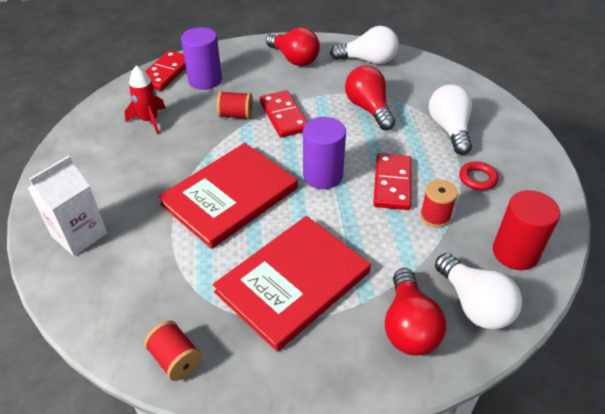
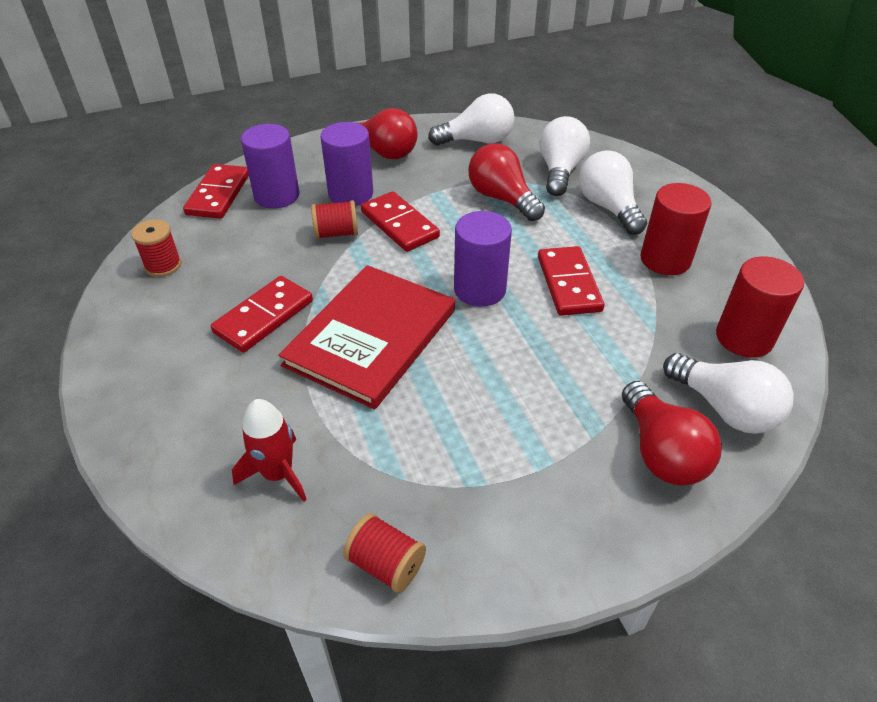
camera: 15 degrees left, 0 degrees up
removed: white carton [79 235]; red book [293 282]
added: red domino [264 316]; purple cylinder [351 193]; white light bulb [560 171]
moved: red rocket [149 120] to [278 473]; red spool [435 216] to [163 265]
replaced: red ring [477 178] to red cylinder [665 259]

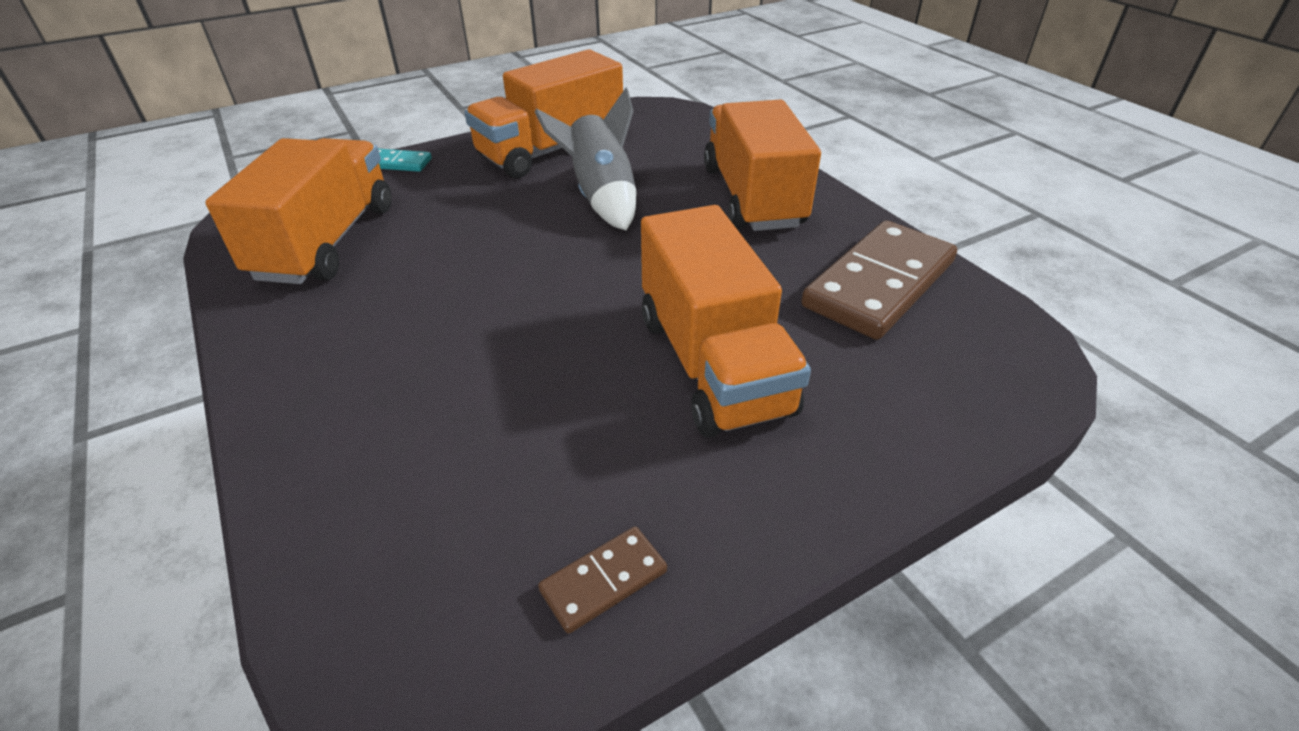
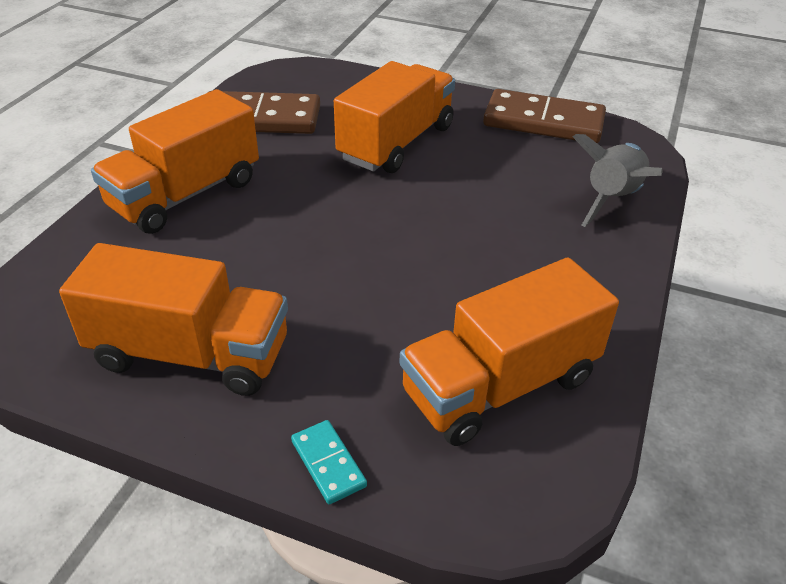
camera: 130 degrees left, 0 degrees up
moved: grey rocket [601 198] to [612 199]
resized: brown domino [604 581] = [543 122] x2.19

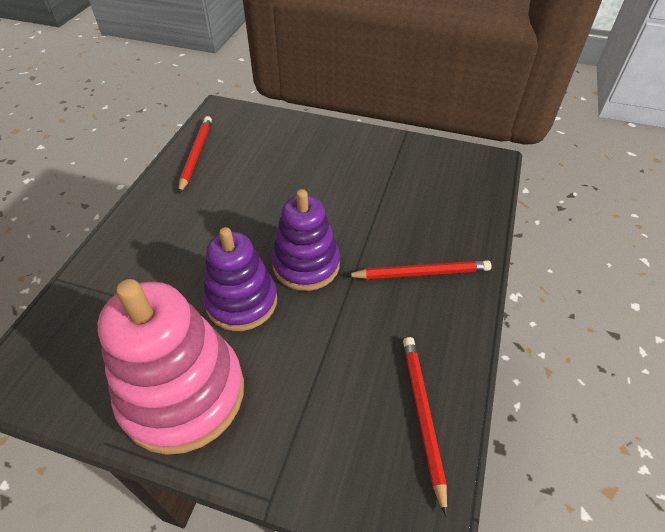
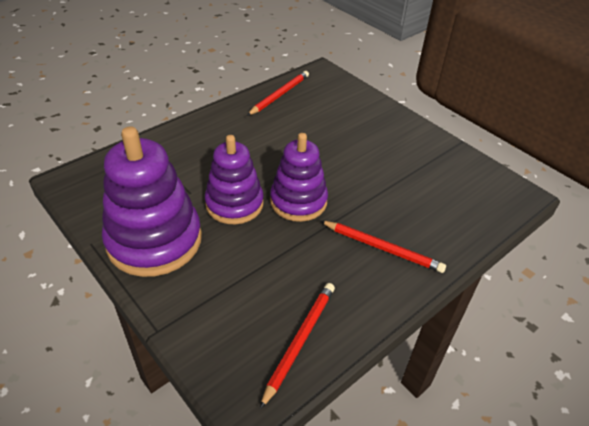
camera: 30 degrees right, 5 degrees down
recoloured: pink stacking toy [183 394] to purple stacking toy [154 240]

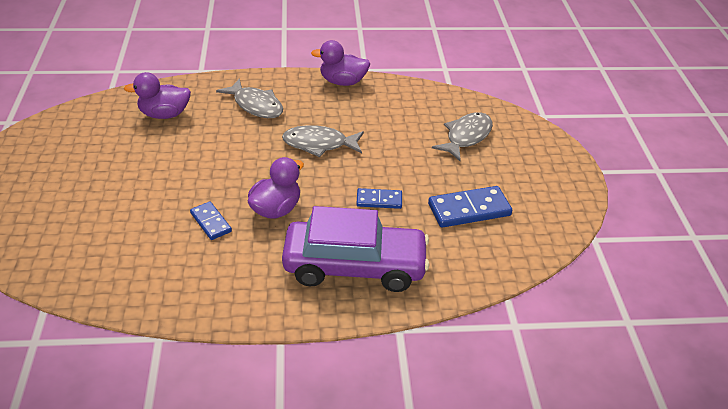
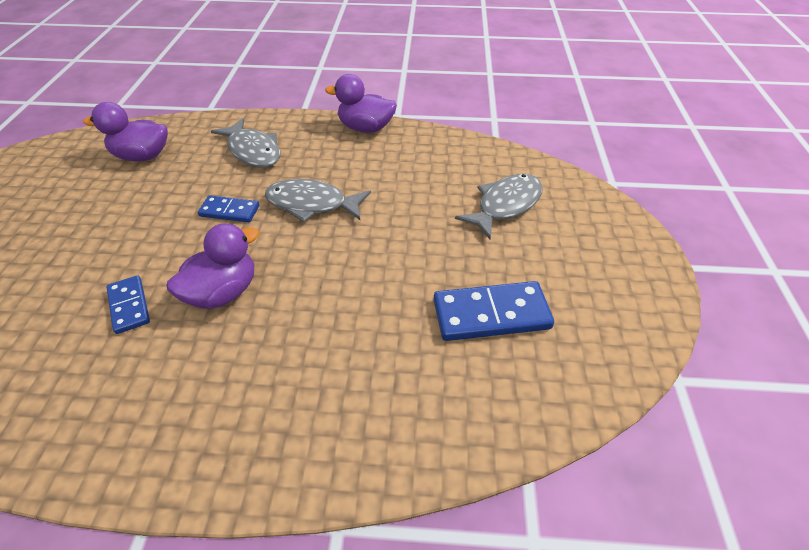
camera: 10 degrees right, 5 degrees up
removed: purple car [355 266]
moved: blue domino [379 200] to [229 211]

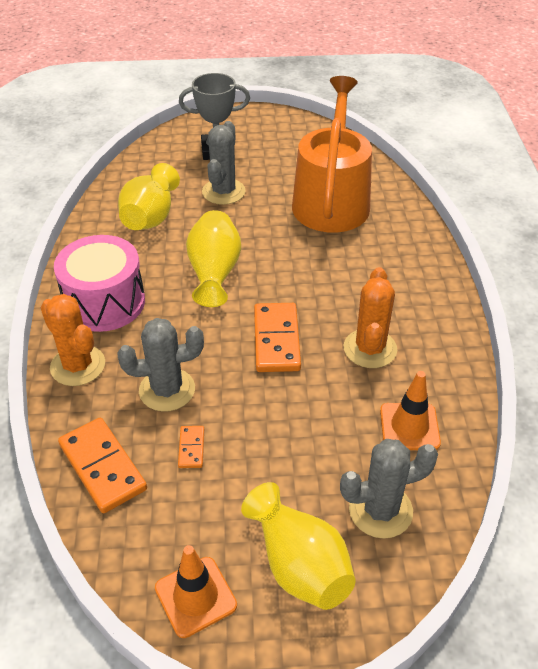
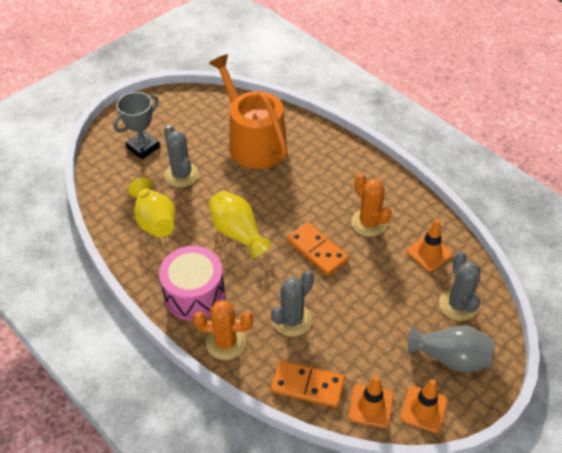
camera: 40 degrees left, 5 degrees up
removed: orange domino [191 448]
added: orange traffic cone [371 406]
recoloured: yellow vase [299 564] to grey vase [451 357]
turned: grey cactus [380 510] = [458 304] 45 degrees counterclockwise

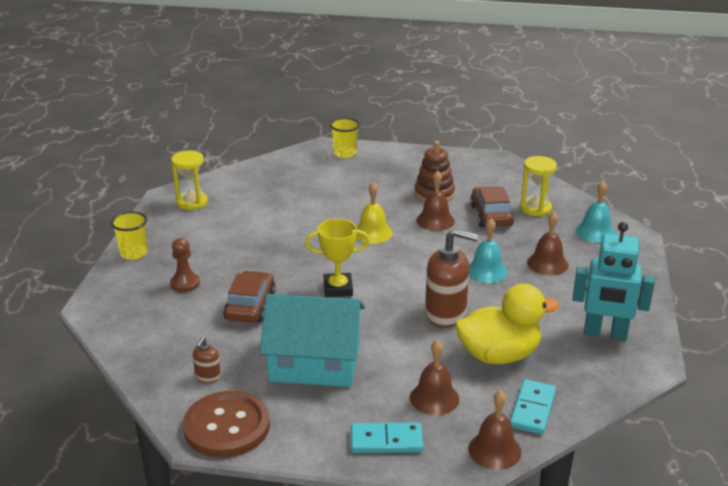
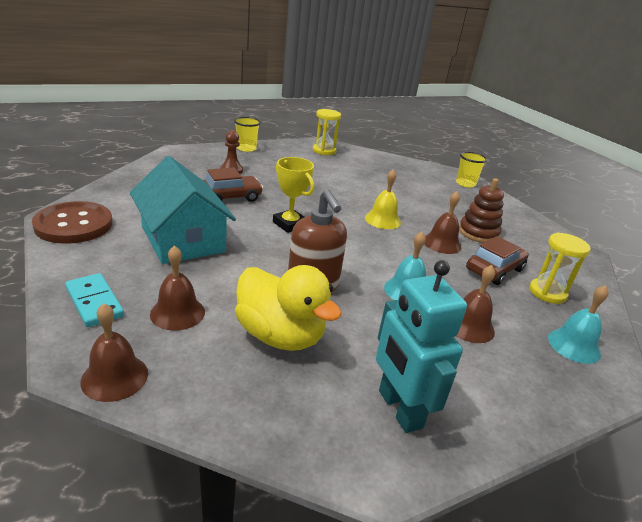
camera: 50 degrees right, 0 degrees up
removed: brown soap dispenser [207 377]; turquoise domino [533 409]

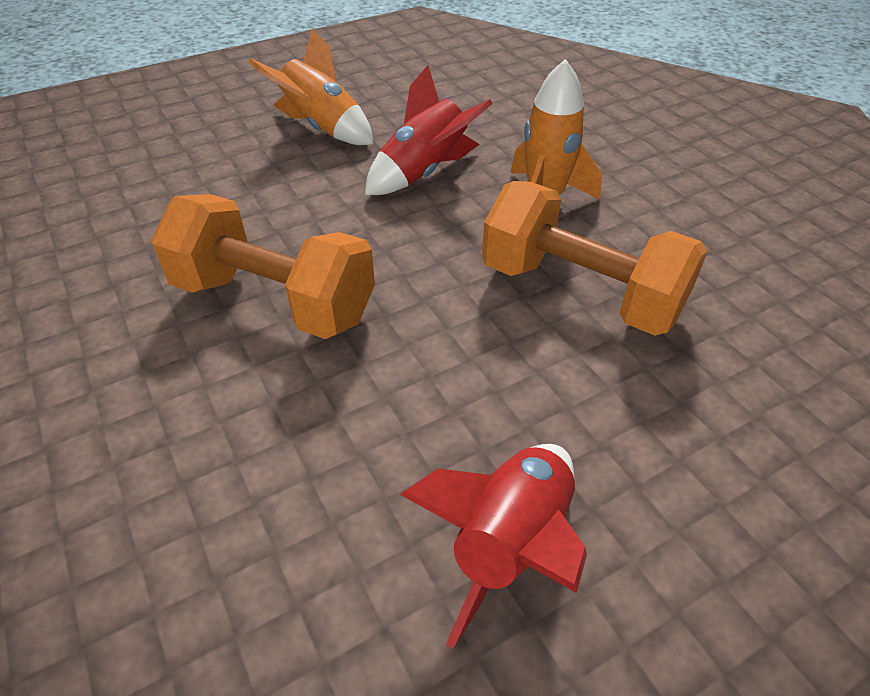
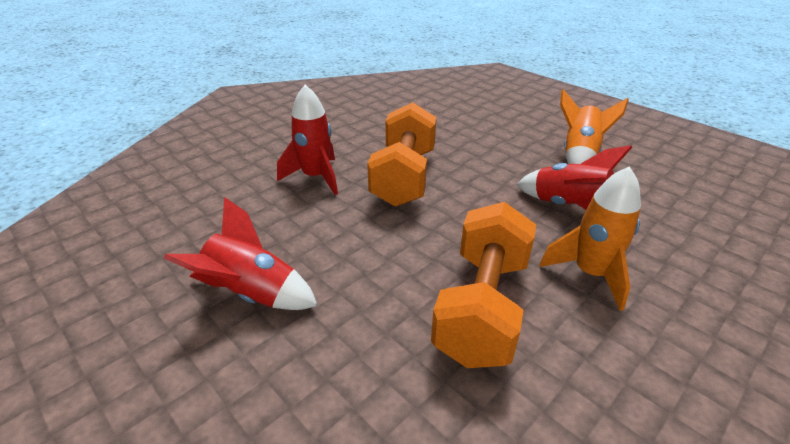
camera: 75 degrees right, 10 degrees down
added: red rocket [315 177]

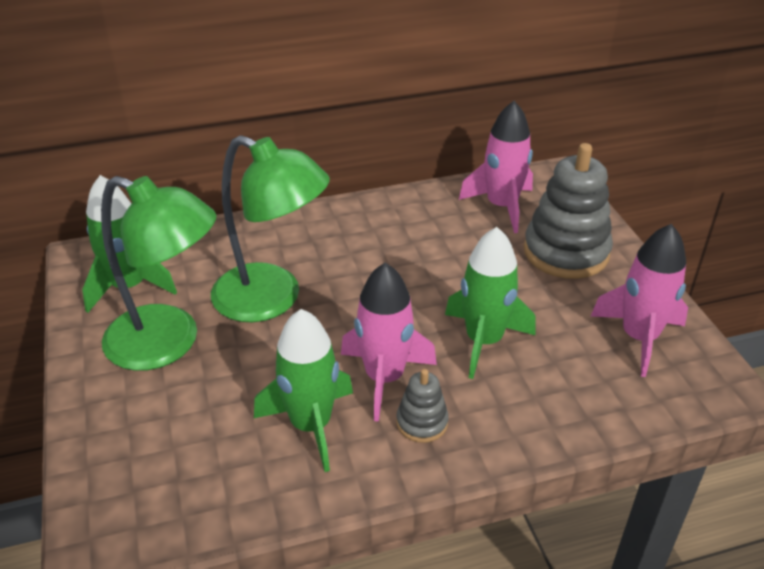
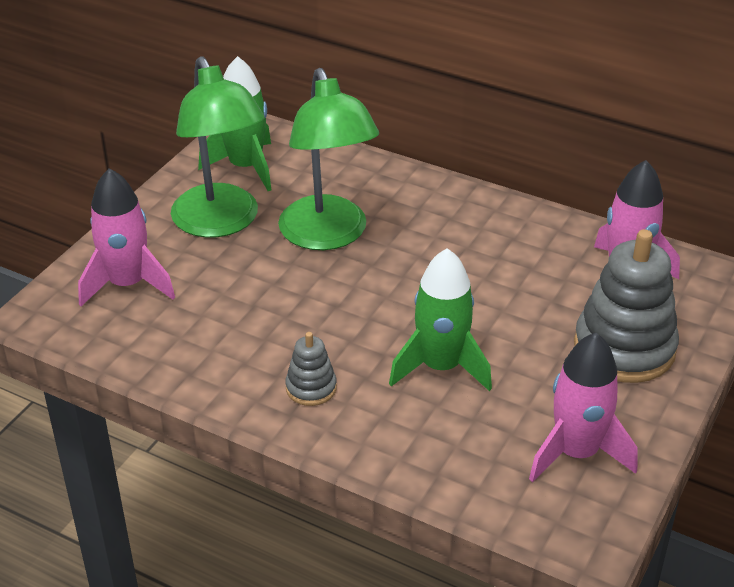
camera: 45 degrees right, 0 degrees up
removed: green rocket [311 425]
moved: pink rocket [384 378] to [127 284]

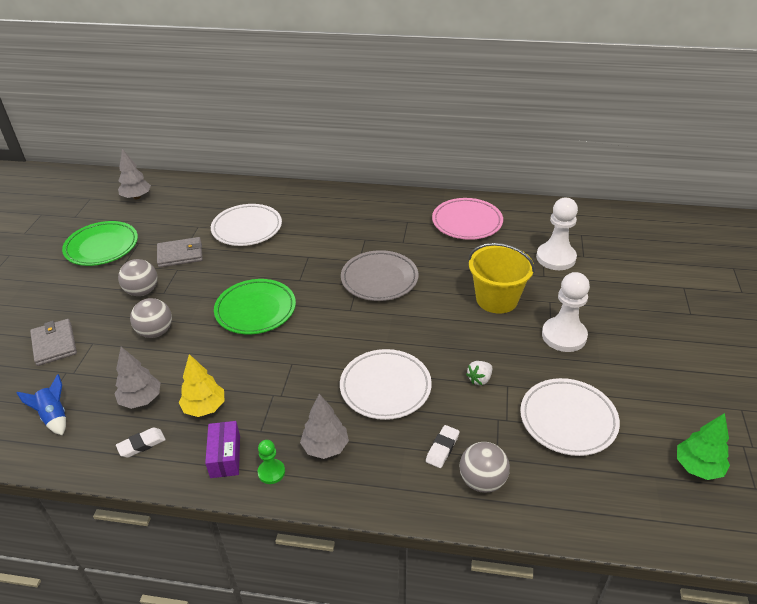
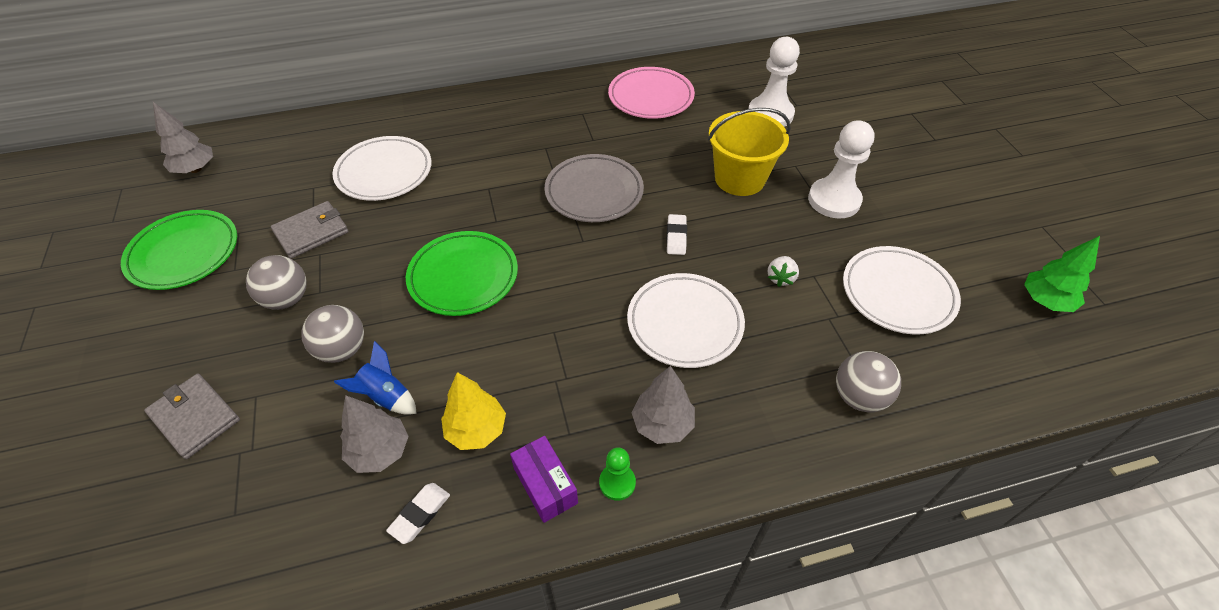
camera: 25 degrees left, 10 degrees up
moved: blue rocket [54 417] to [386 396]; white eraser [442 448] to [676 237]

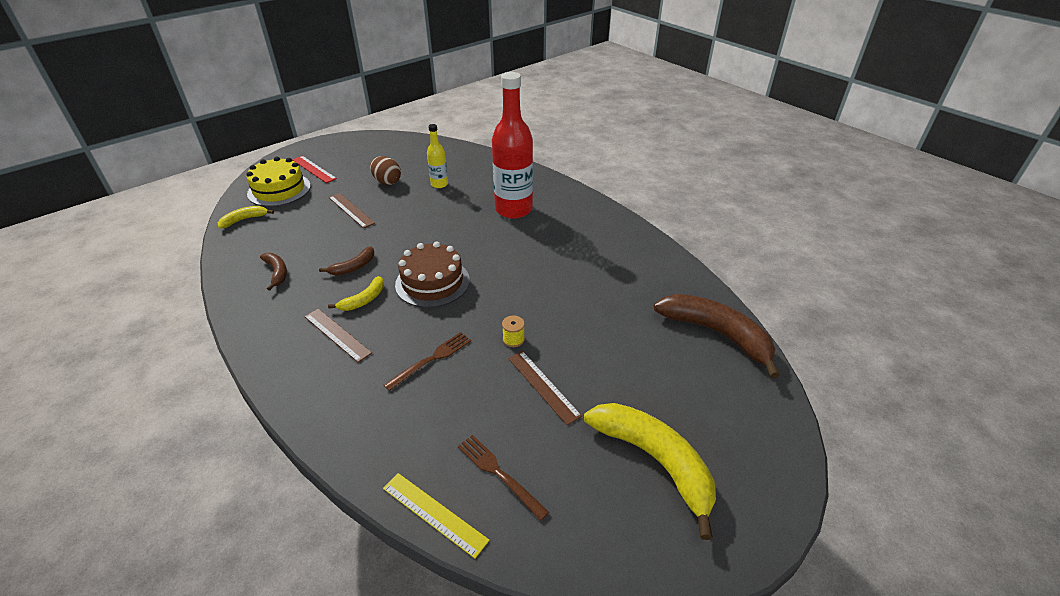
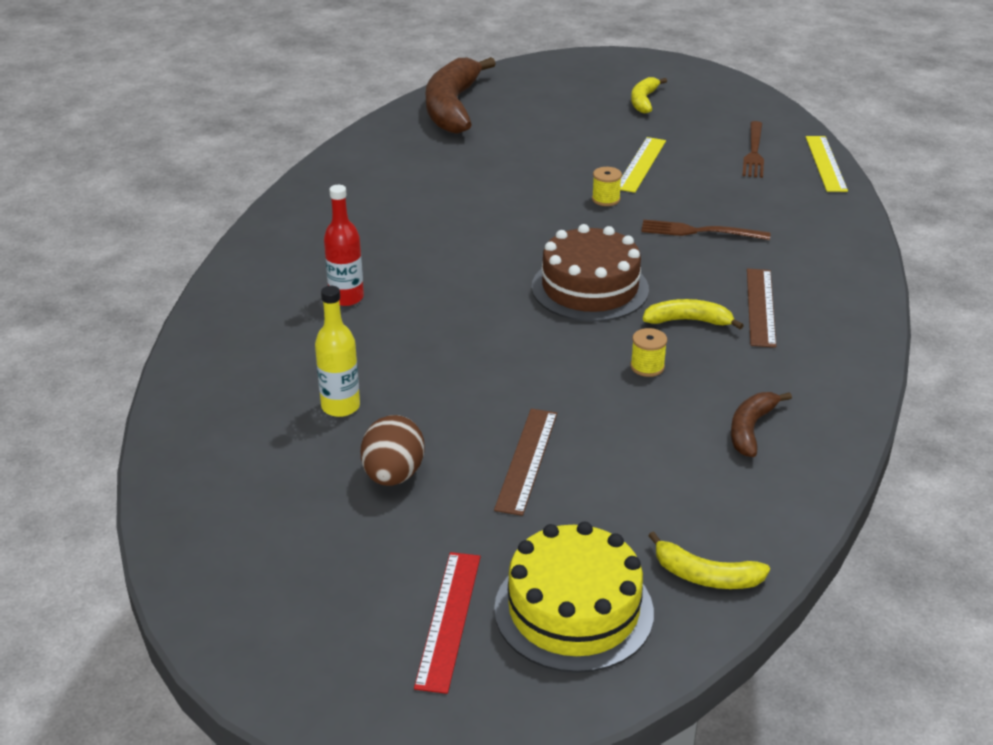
camera: 125 degrees left, 5 degrees down
replaced: brown banana [353 267] to yellow spool [647 367]
recoloured: brown ruler [543 386] to yellow ruler [641 164]
resized: red bottle [513 209] = [346 298] x0.49; yellow banana [654 461] = [644 101] x0.49

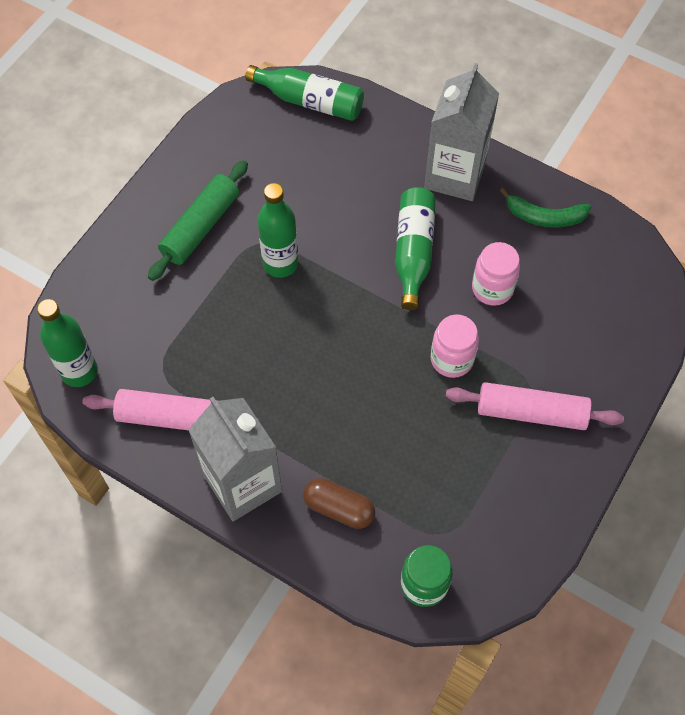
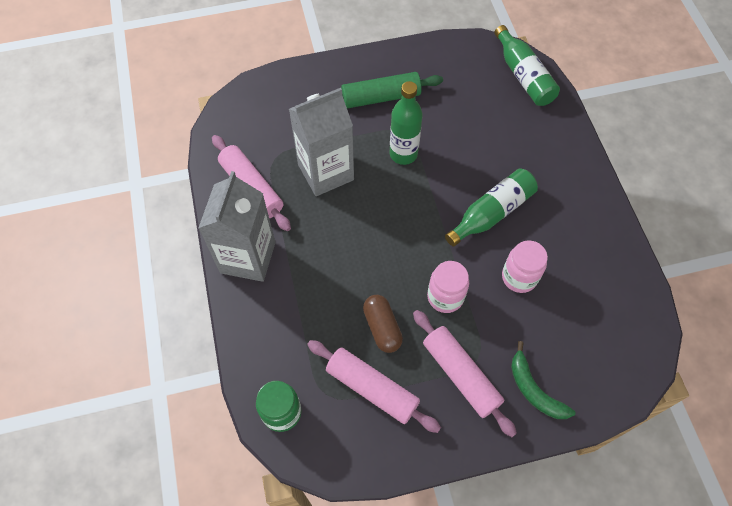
camera: 45 degrees right, 0 degrees up
removed: green bottle [79 371]
added: pink rolling pin [372 389]
moved: brown capsule [339 508] to [382 328]; grey carton [455 175] to [325 172]; green banana [544 217] to [534 389]

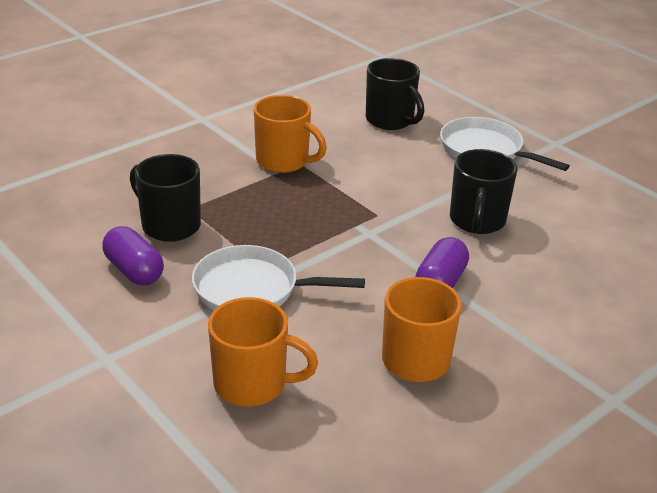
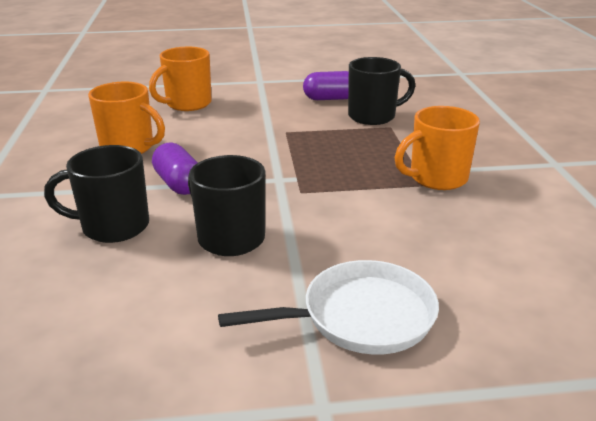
camera: 125 degrees right, 5 degrees down
removed: white pan [252 289]
moved: black mug [390 120] to [113 226]

